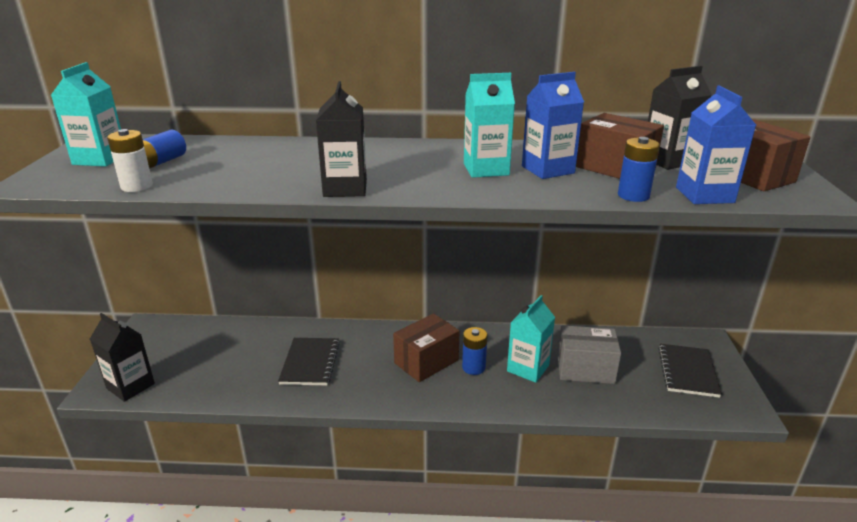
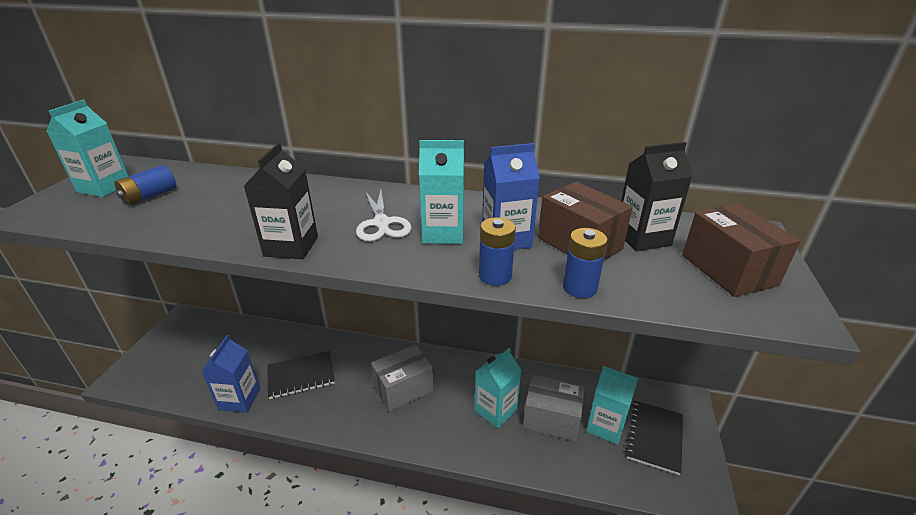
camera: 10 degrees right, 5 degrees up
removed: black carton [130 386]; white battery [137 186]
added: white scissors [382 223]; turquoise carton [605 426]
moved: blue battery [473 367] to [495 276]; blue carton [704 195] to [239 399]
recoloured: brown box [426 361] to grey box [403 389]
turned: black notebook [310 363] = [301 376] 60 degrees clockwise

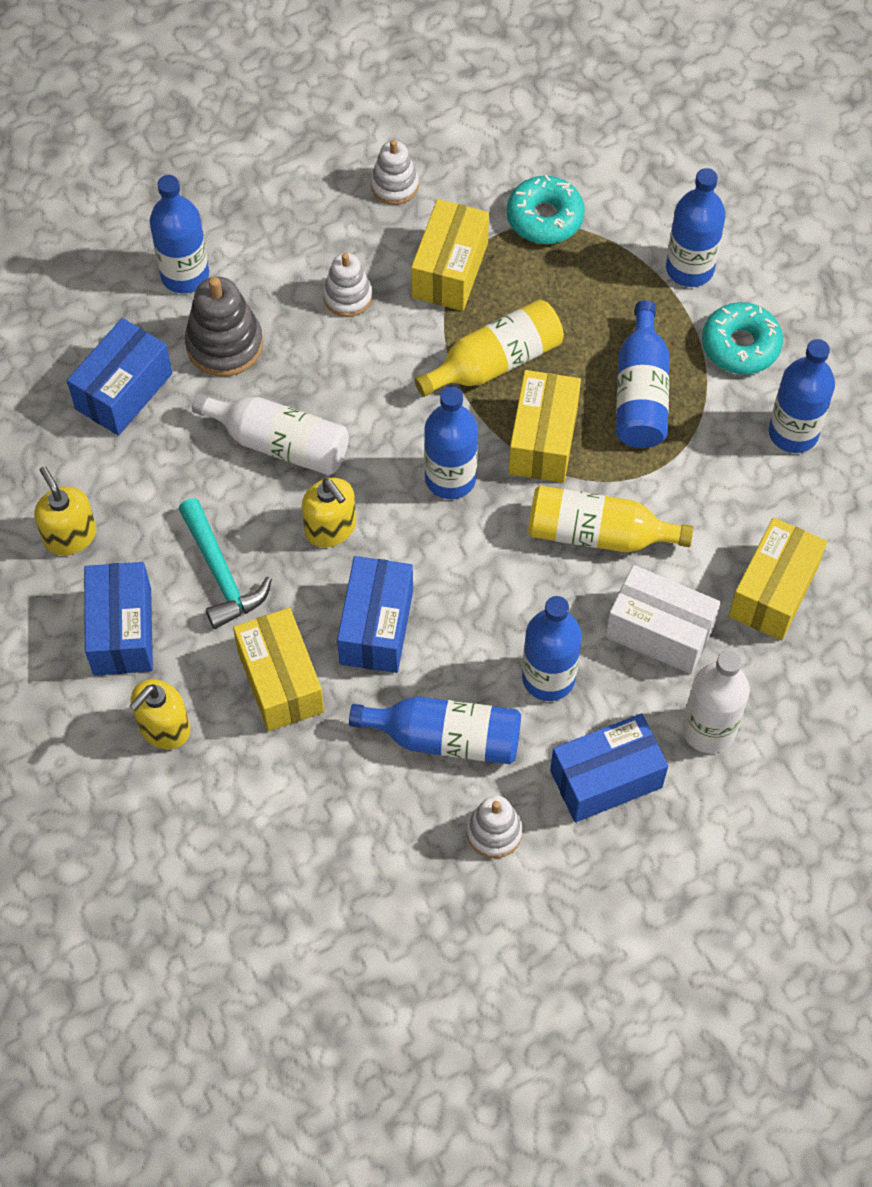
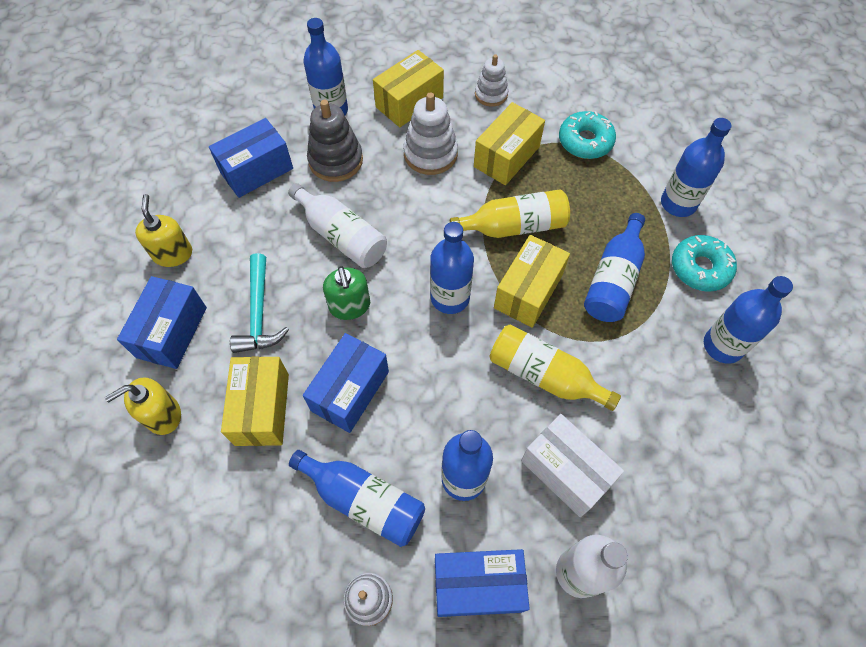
camera: 20 degrees right, 0 degrees up
moved: yellow box [773 592] to [409 102]
recoloured: yellow soap dispenser [330 528] to green soap dispenser [350 306]
resized: white stacking toy [347 297] = [430 154] x1.55

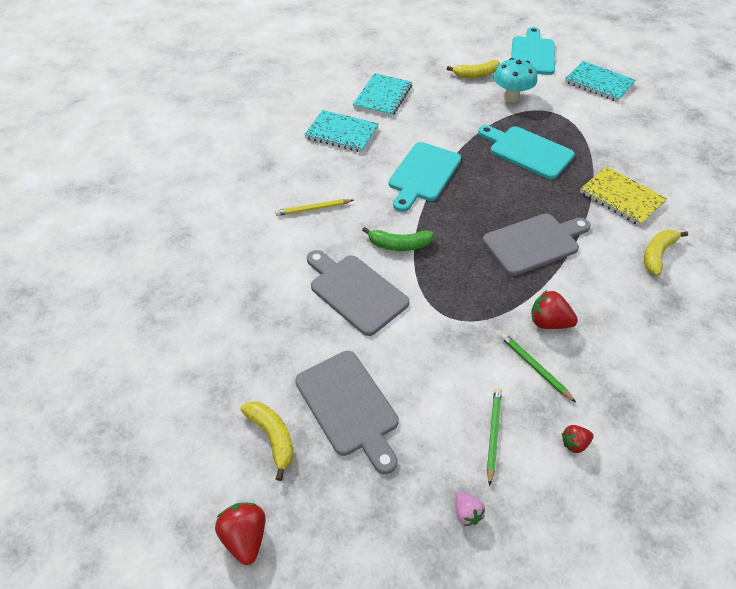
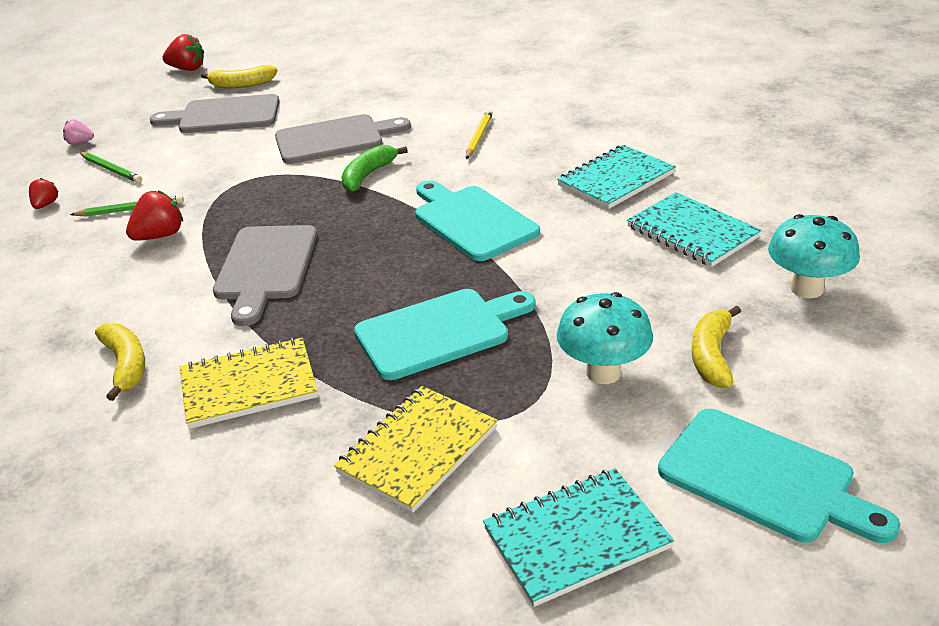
camera: 120 degrees right, 15 degrees down
added: yellow notebook [418 450]; turquoise mushroom [807 289]

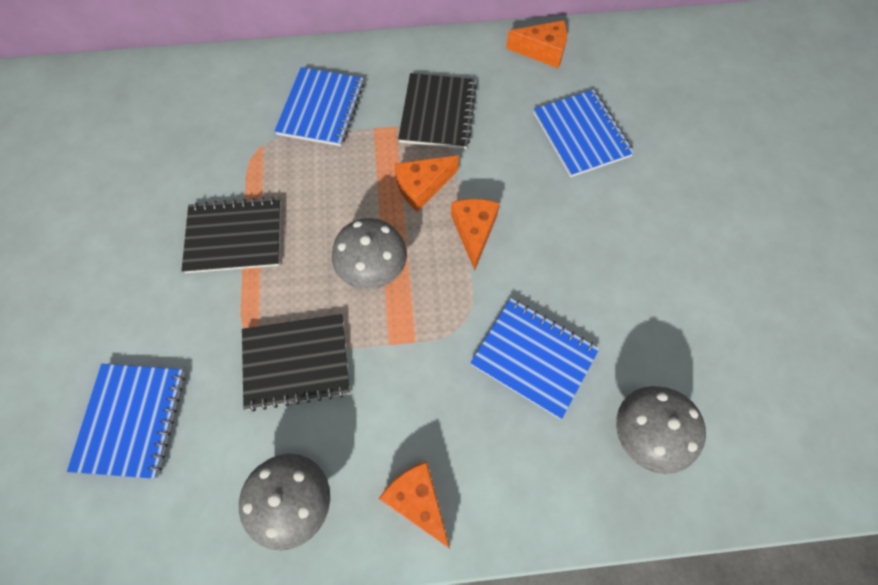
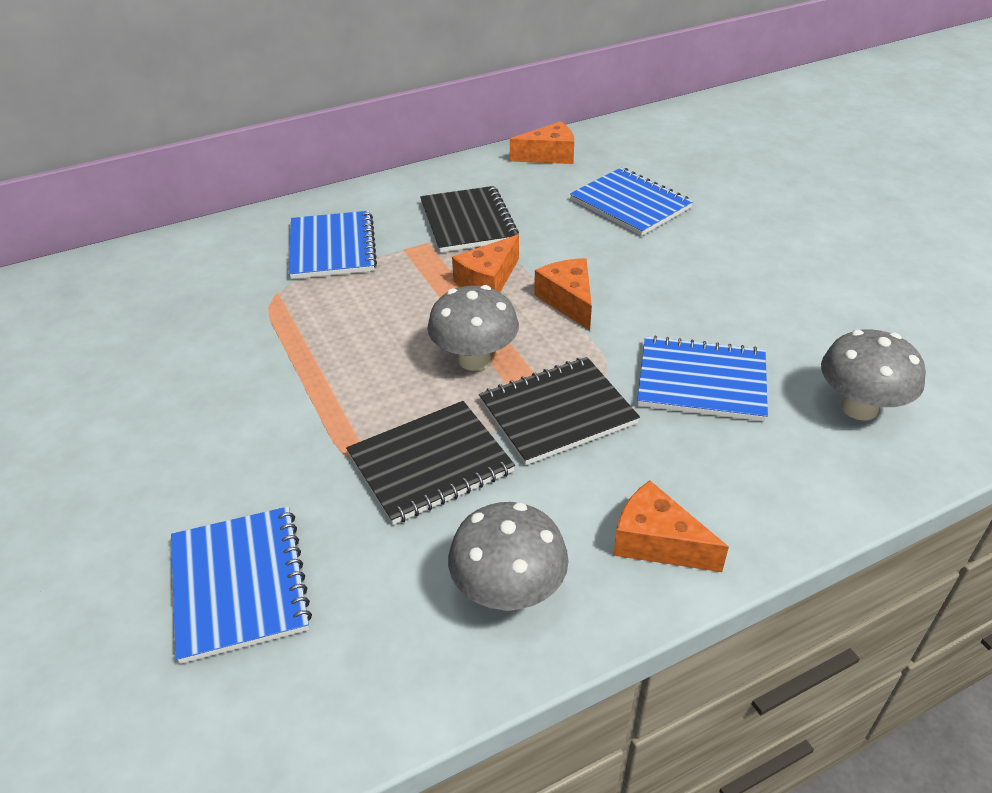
camera: 20 degrees left, 25 degrees down
moved: black notebook [235 236] to [557 412]

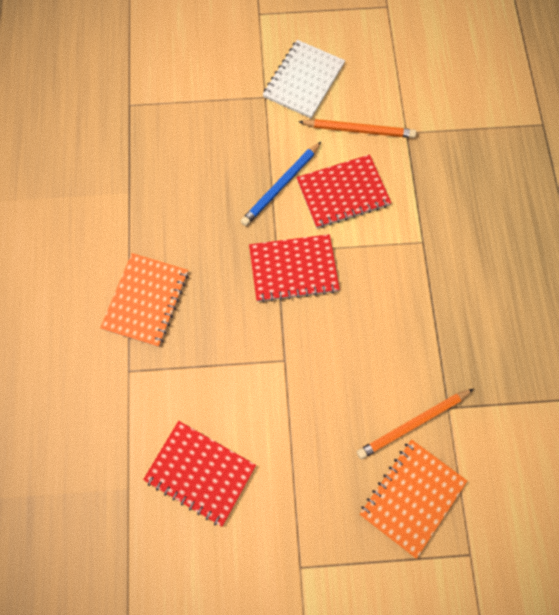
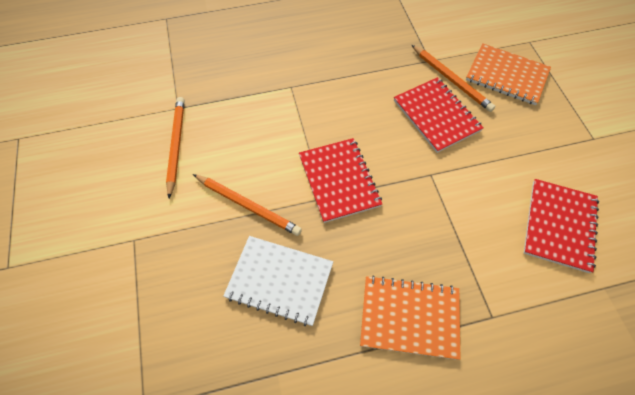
camera: 100 degrees left, 10 degrees down
moved: white notebook [303 80] to [279 281]; red notebook [343 193] to [436 115]
recoloured: blue pencil [281 185] to orange pencil [247 205]

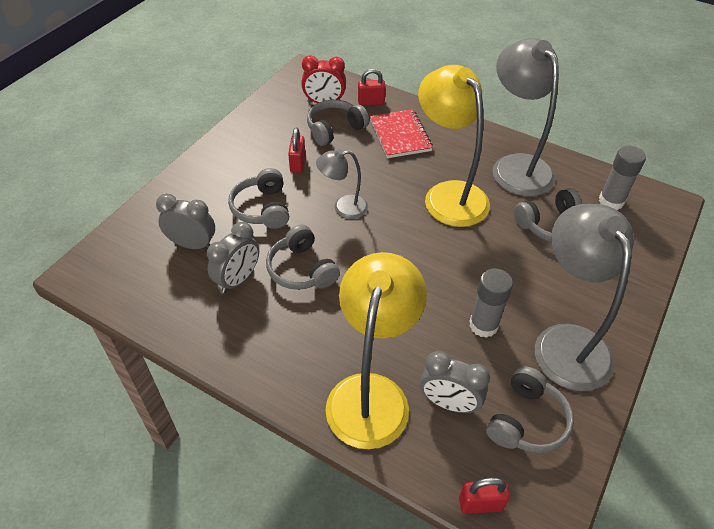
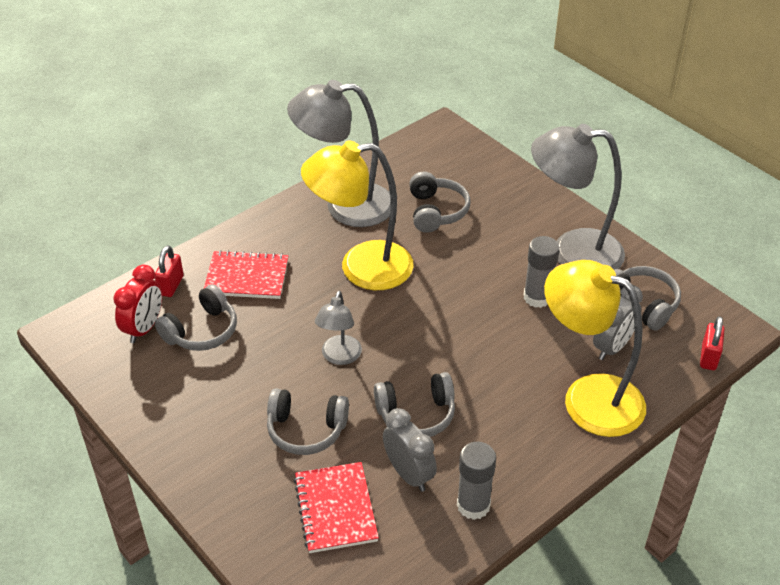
camera: 70 degrees left, 5 degrees down
removed: red padlock [297 164]
moved: grey glue stick [611 201] to [473 505]
replaced: grey clock [192 245] to red notebook [335 509]
turned: grey headphones [335 129] = [201 331] 120 degrees counterclockwise

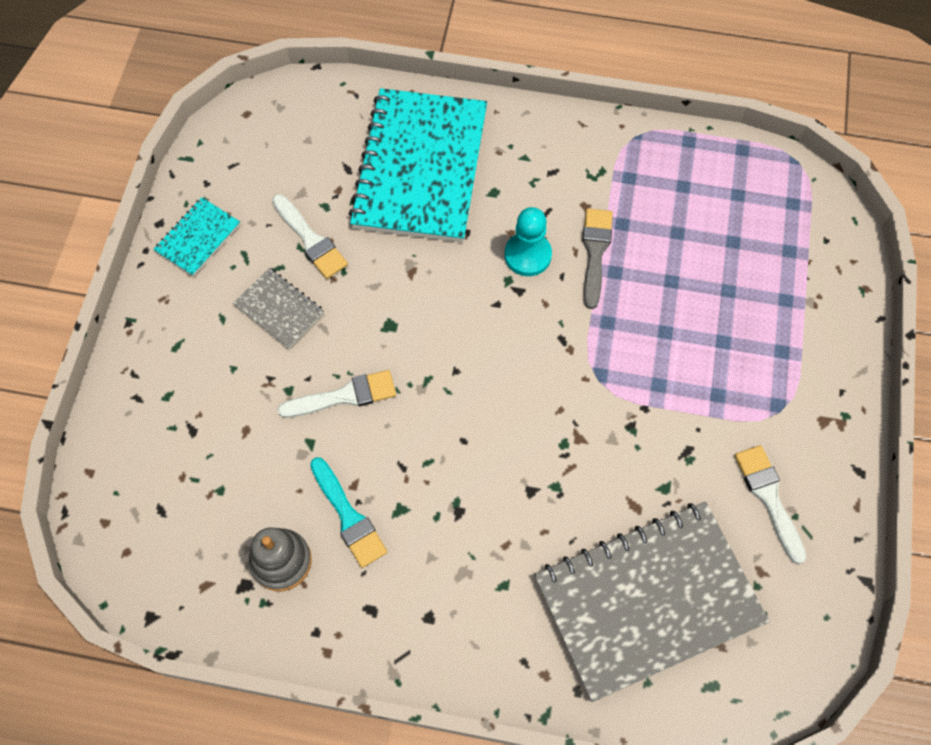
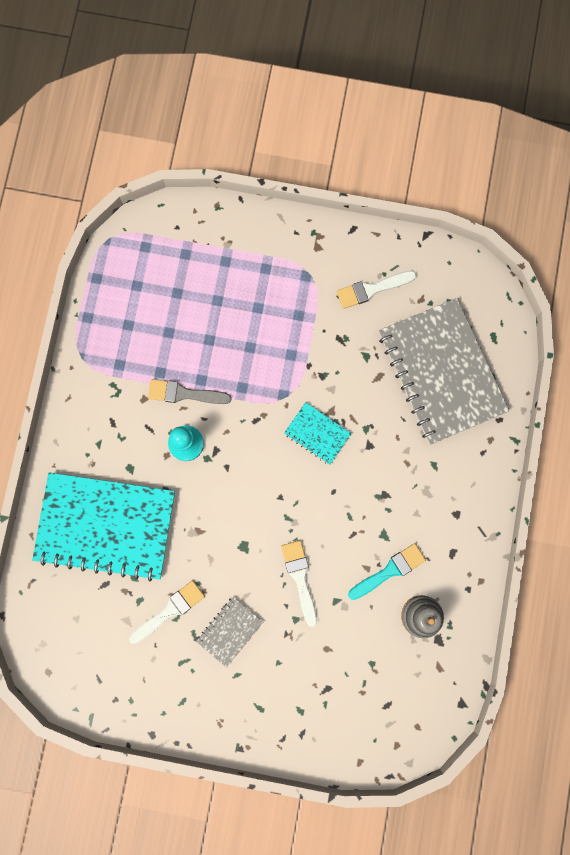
camera: 90 degrees left, 15 degrees up
moved: turquoise notebook [198 238] to [317 433]

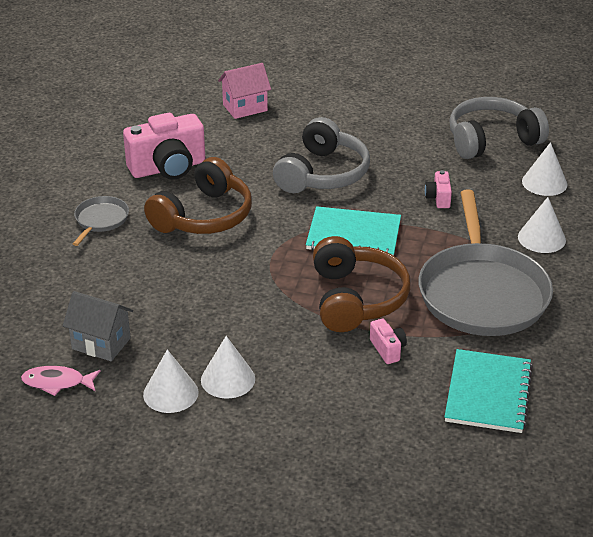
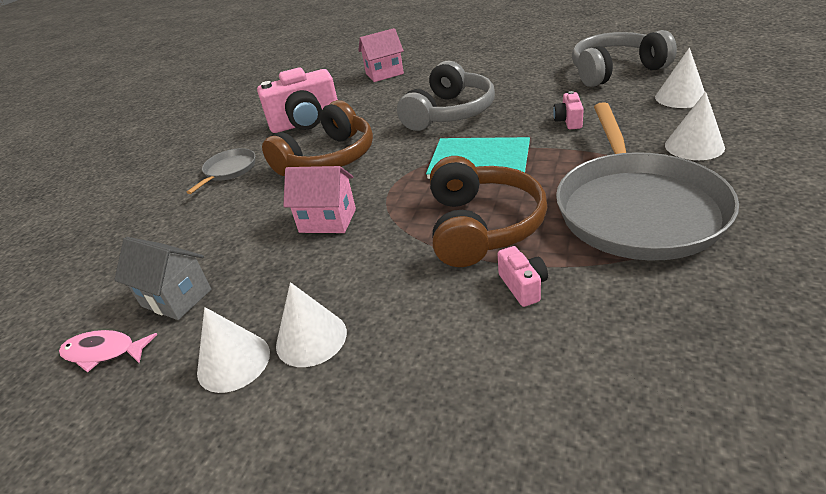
camera: 10 degrees right, 0 degrees up
removed: turquoise notebook [488 393]
added: pink house [327 220]

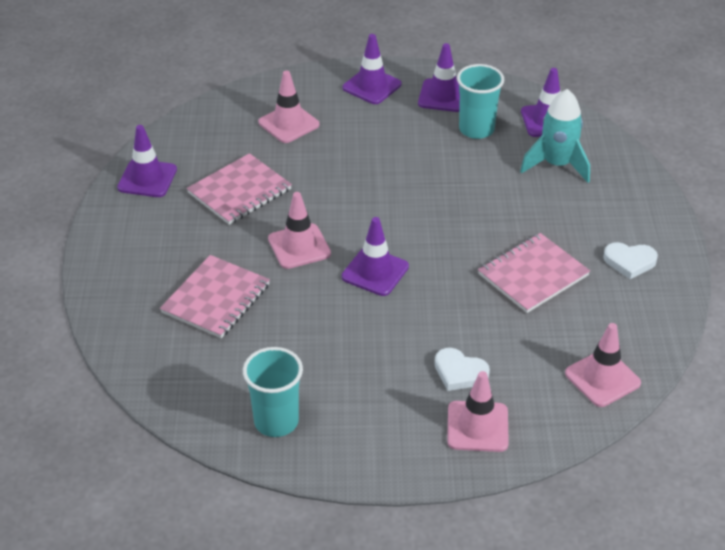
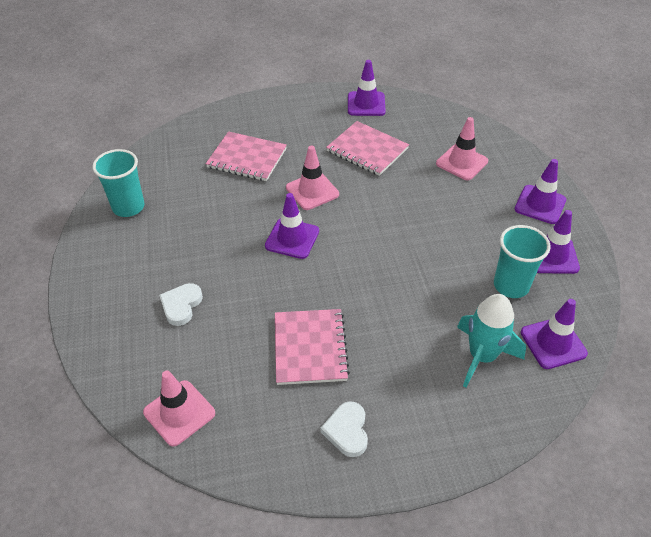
camera: 80 degrees right, 5 degrees up
removed: pink traffic cone [477 427]
turned: pink notebook [533 275] = [310 348] 45 degrees clockwise

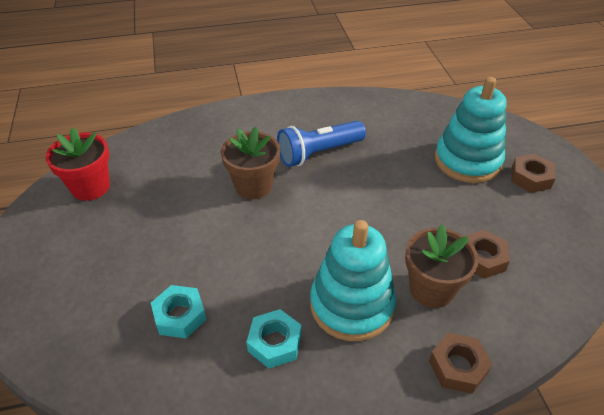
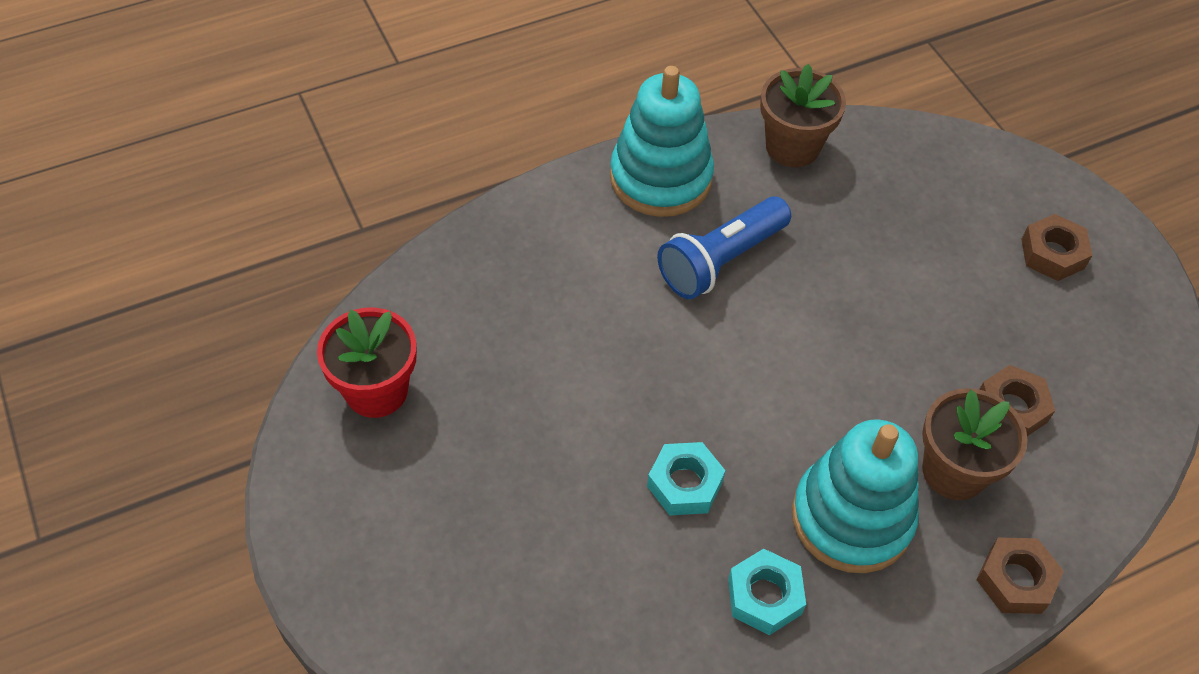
camera: 15 degrees left, 10 degrees up
moved: turquoise nut [180 316] to [685 484]; brown flower pot [253 186] to [792 147]; turquoise stacking toy [467 161] to [660 178]

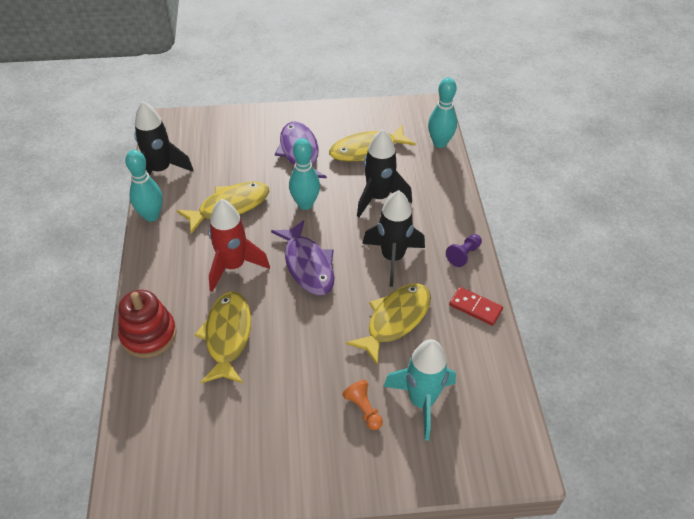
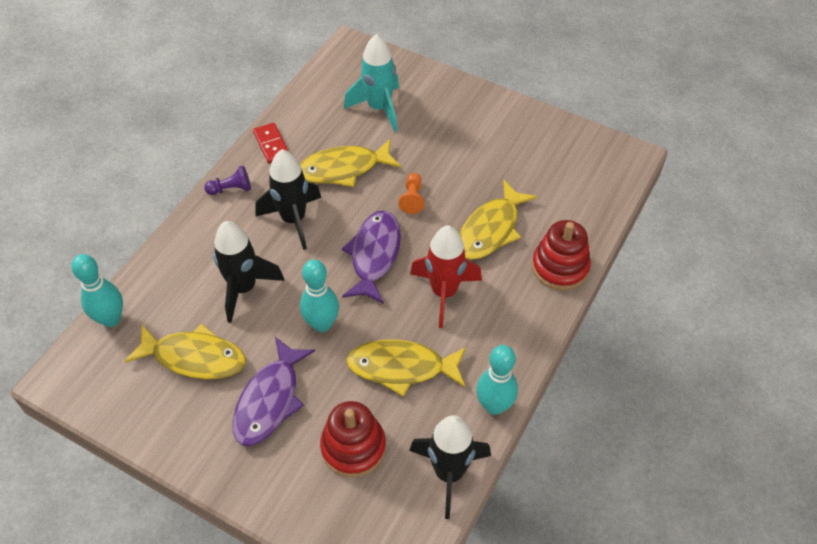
camera: 145 degrees left, 5 degrees up
added: red stacking toy [353 447]
moved: orange pawn [363 409] to [412 198]

